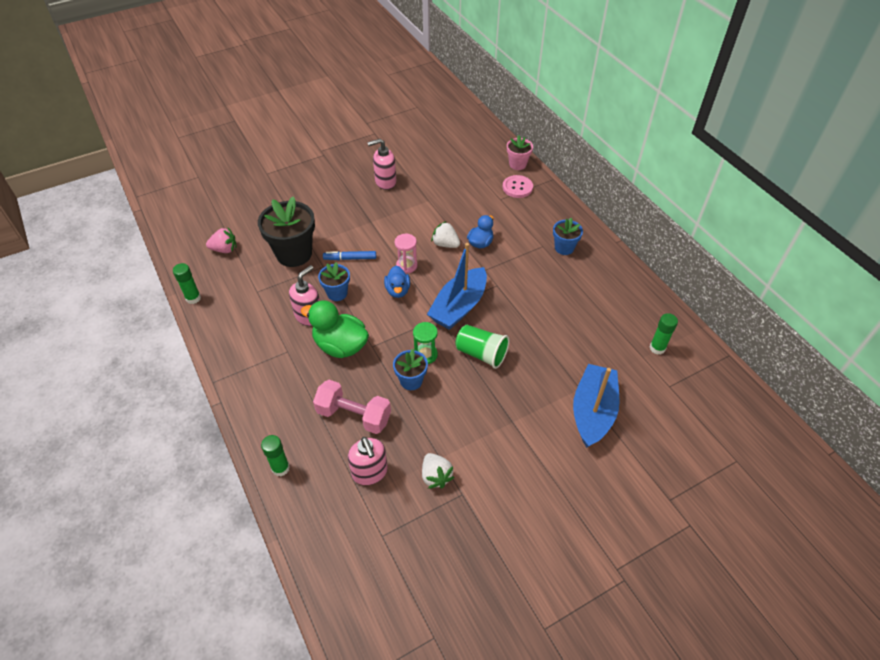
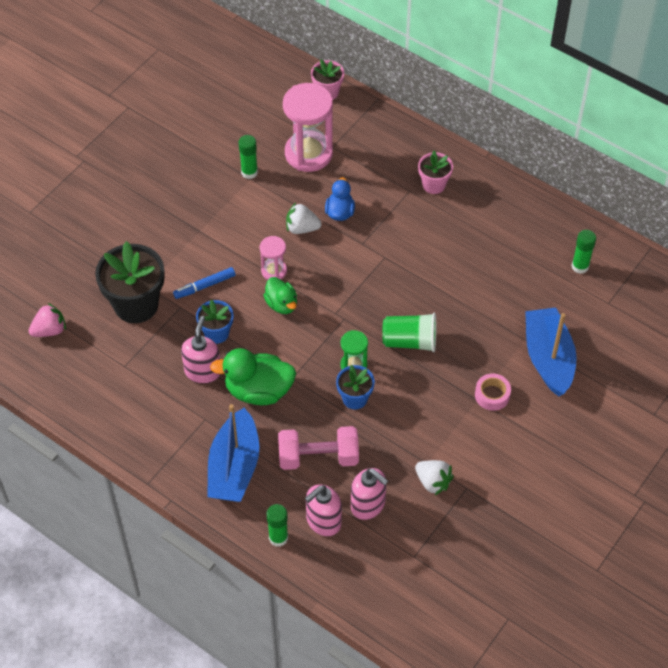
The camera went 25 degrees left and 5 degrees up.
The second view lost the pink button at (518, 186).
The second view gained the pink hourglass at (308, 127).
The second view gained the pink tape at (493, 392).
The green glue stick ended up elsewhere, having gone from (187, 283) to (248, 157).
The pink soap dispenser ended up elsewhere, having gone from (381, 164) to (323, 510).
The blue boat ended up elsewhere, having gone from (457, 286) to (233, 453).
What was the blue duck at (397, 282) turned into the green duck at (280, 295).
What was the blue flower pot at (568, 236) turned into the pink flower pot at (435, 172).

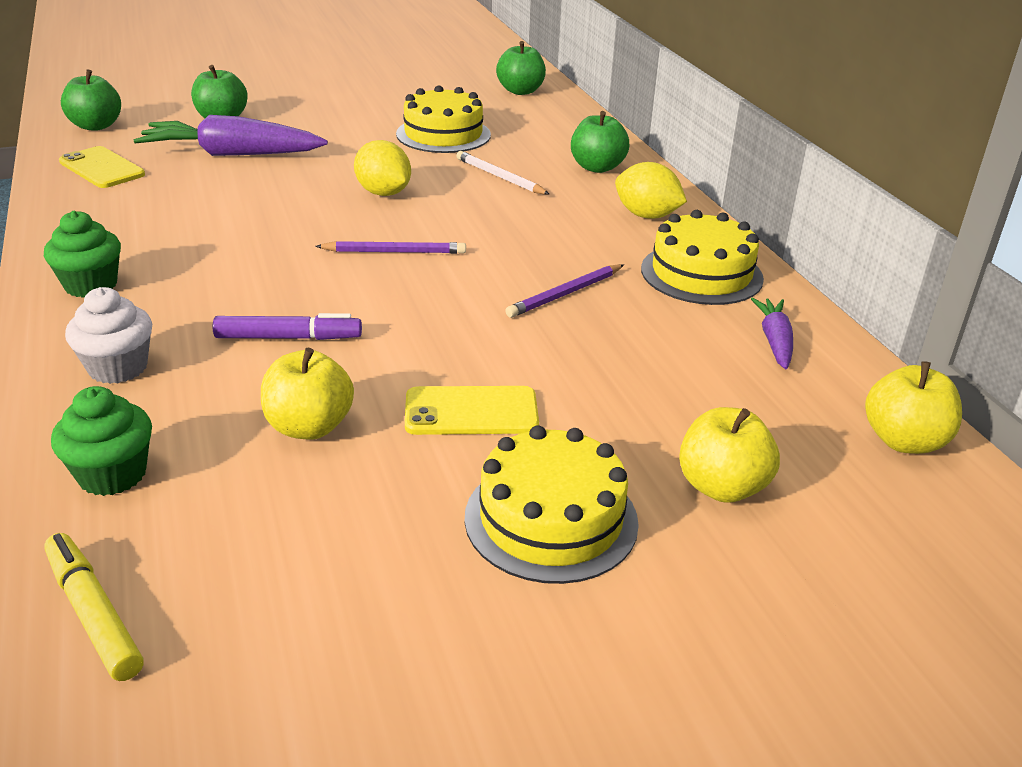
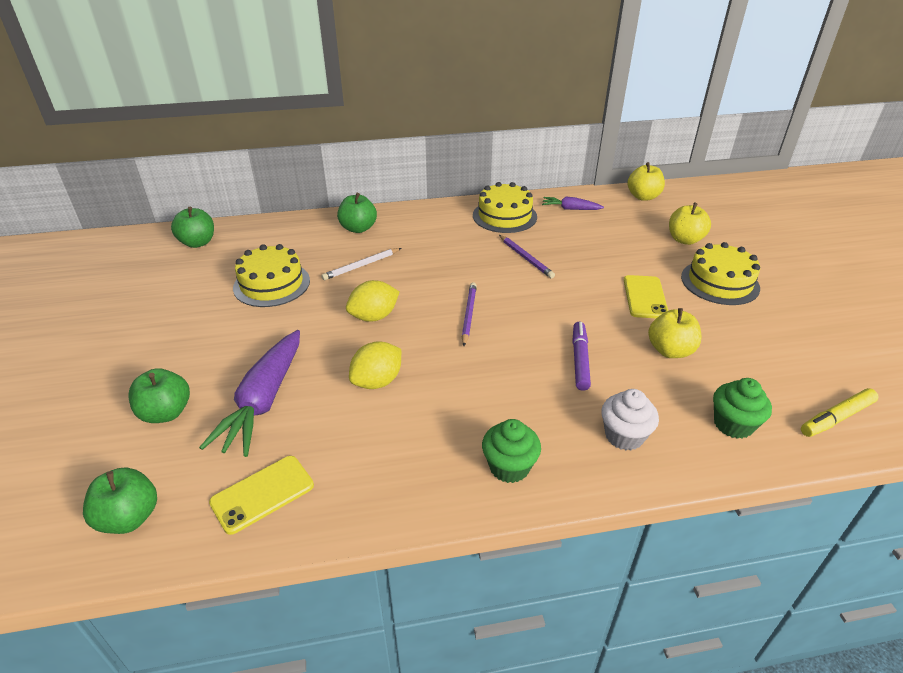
The camera went 80 degrees left and 5 degrees up.
The yellow lemon ended up elsewhere, having gone from (651, 190) to (375, 365).

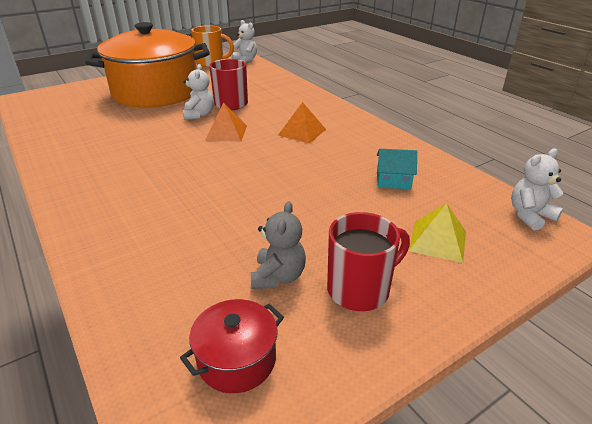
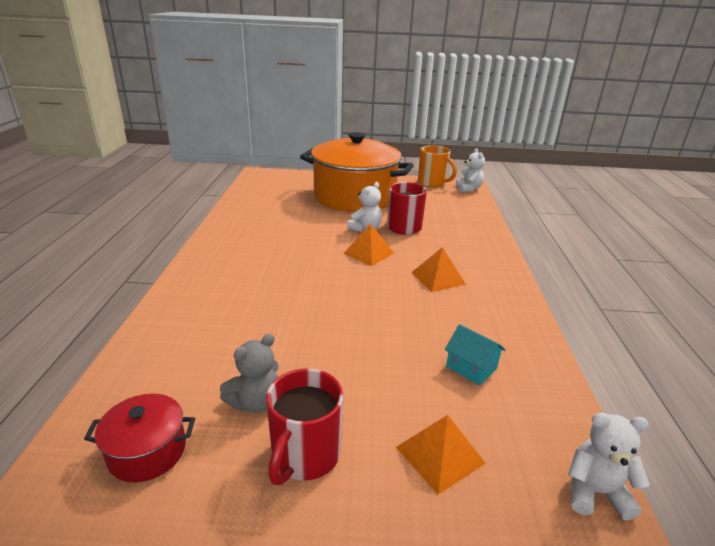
The camera went 35 degrees right and 5 degrees down.
What was the yellow pyramid at (437, 233) turned into the orange pyramid at (441, 455).
The red mug at (368, 261) ended up facing another way, 105 degrees clockwise from before.

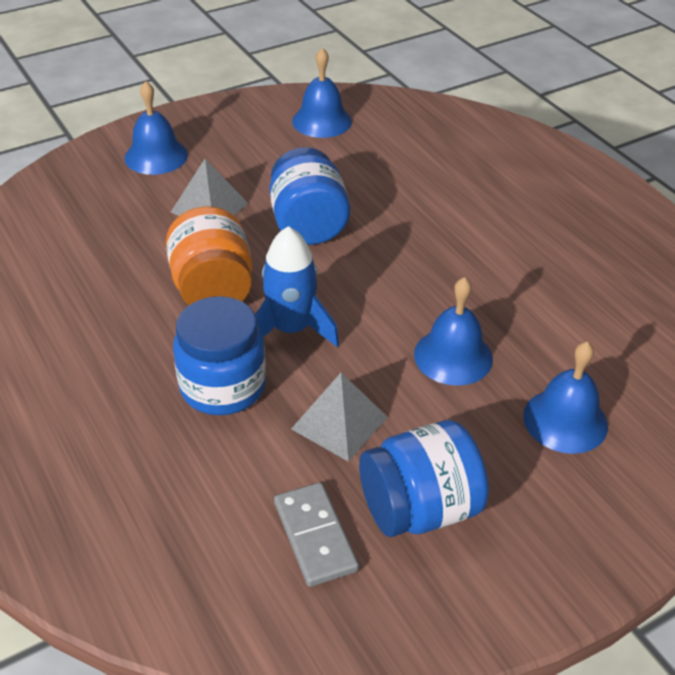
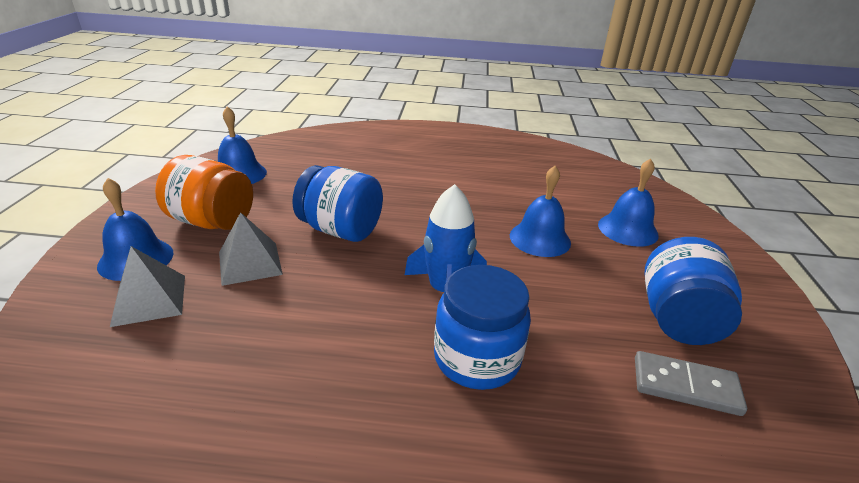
The camera went 55 degrees left and 10 degrees down.
The orange jar ended up elsewhere, having gone from (209, 255) to (204, 192).
The grey pyramid ended up elsewhere, having gone from (339, 417) to (147, 286).

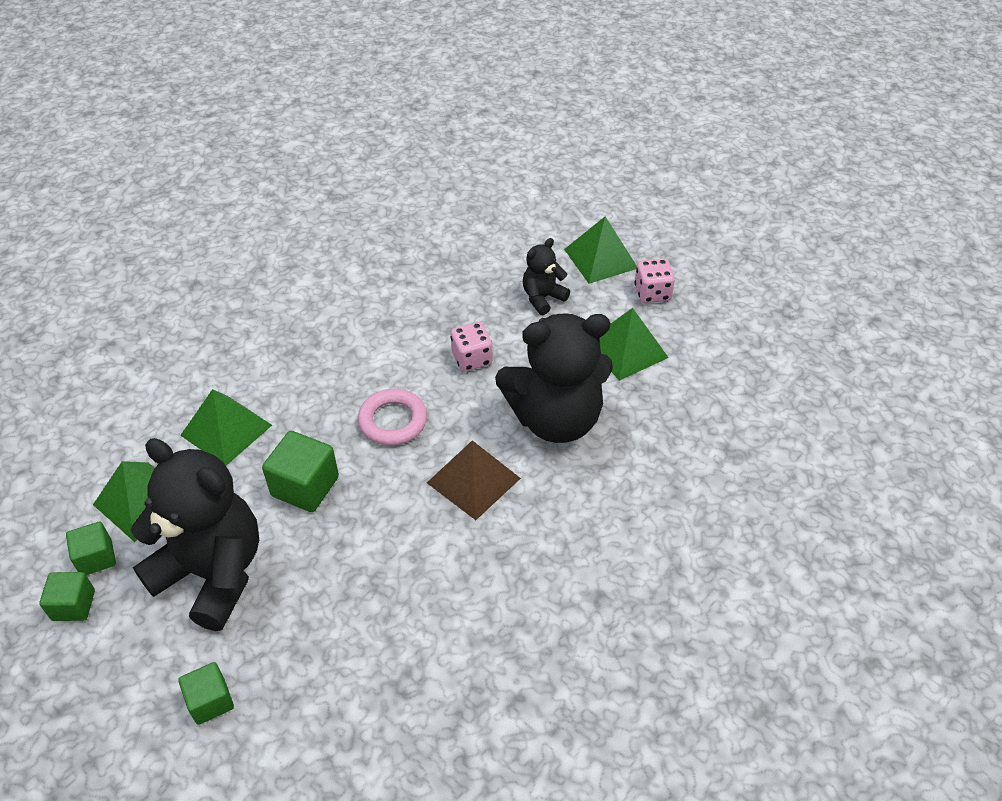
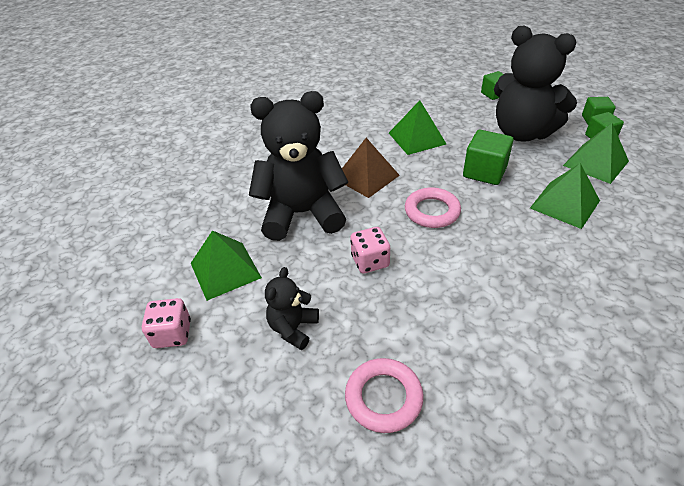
The camera went 175 degrees left and 5 degrees down.
The second view gained the pink ring at (384, 395).
The green pyramid ended up elsewhere, having gone from (600, 250) to (417, 127).
The black teddy bear at (546, 276) ended up facing another way, 150 degrees clockwise from before.

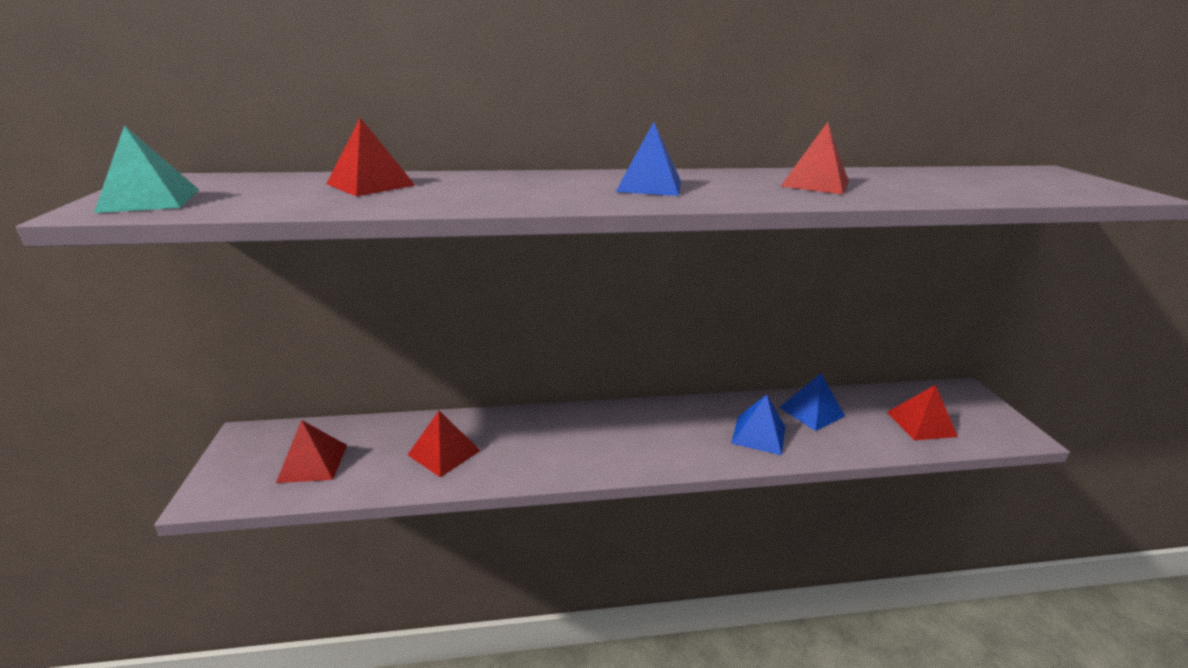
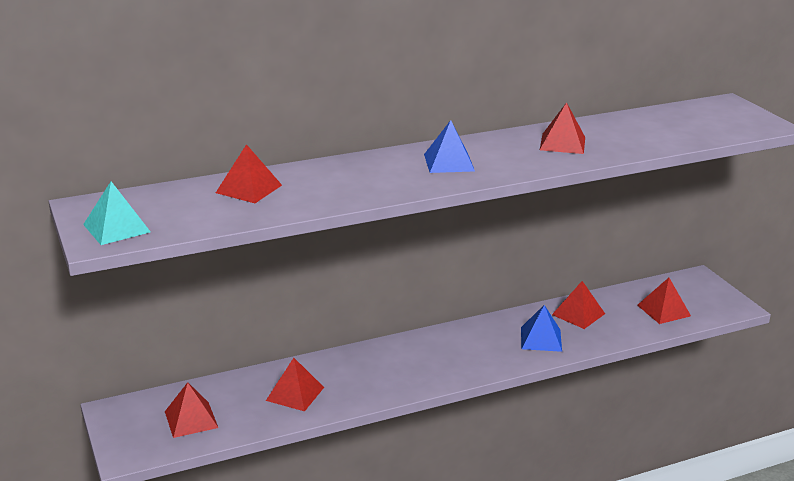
The camera went 15 degrees left and 0 degrees up.
What was the blue pyramid at (812, 402) turned into the red pyramid at (578, 305).

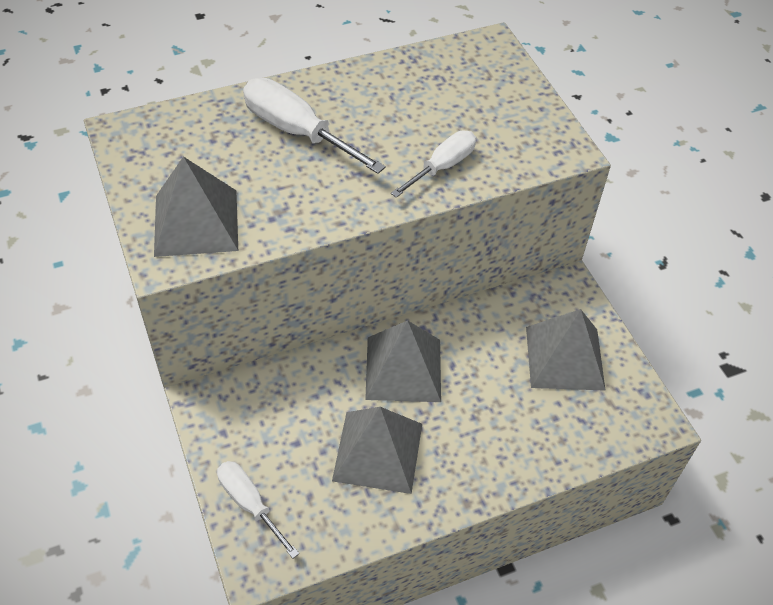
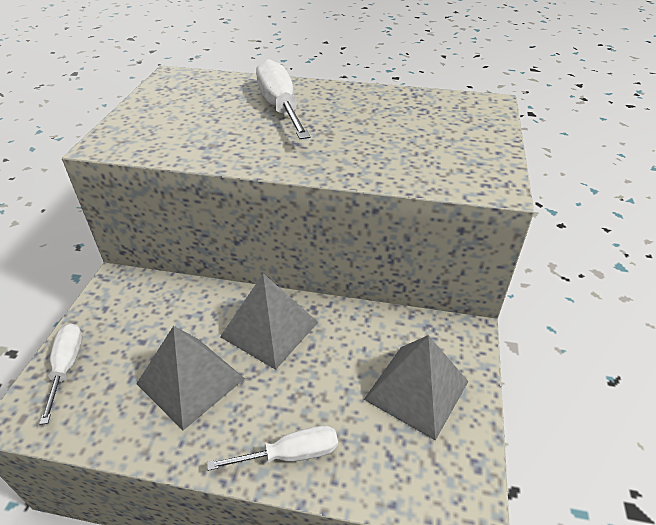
The camera went 35 degrees right and 10 degrees down.
The second view lost the grey pyramid at (196, 207).
The white screwdriver ended up elsewhere, having gone from (433, 164) to (272, 448).

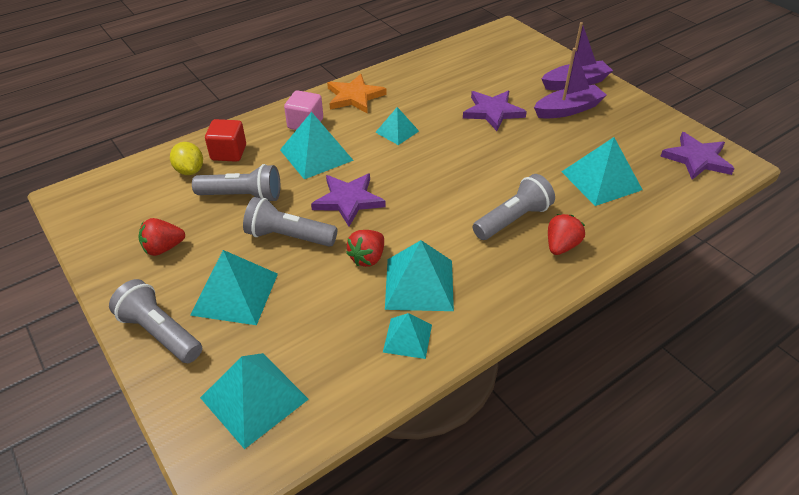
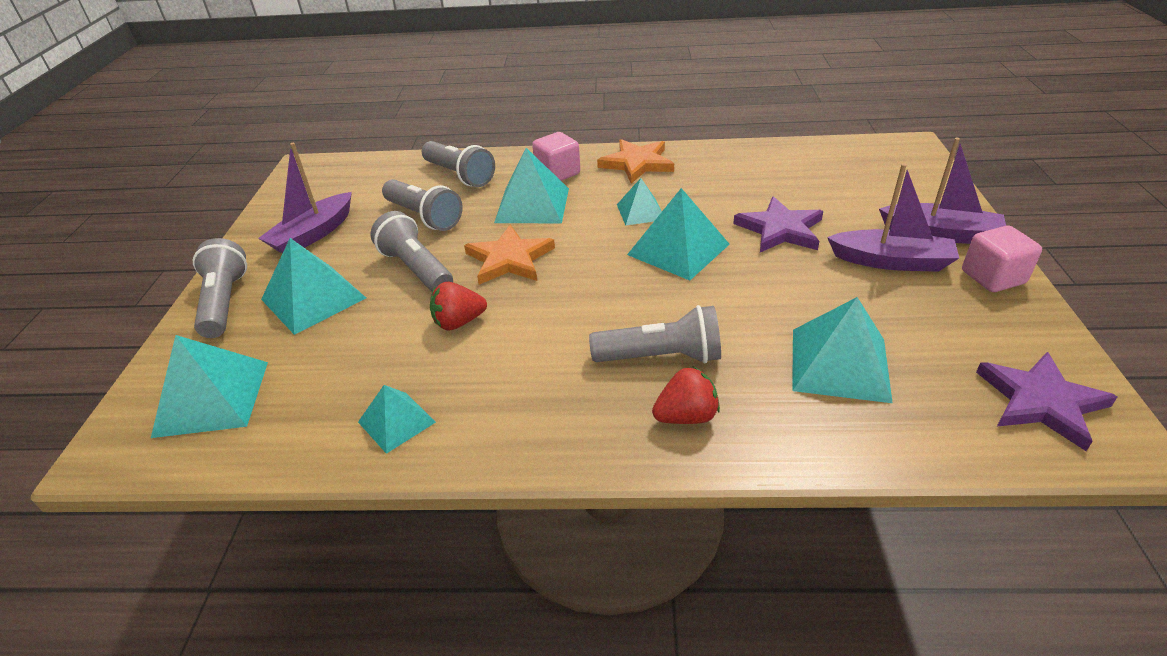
The camera went 40 degrees right and 5 degrees down.
The second view lost the yellow lemon at (186, 158).
The second view gained the pink cube at (1002, 259).
The turquoise pyramid ended up elsewhere, having gone from (419, 275) to (678, 234).
Where the red strawberry stood at (161, 237), the purple boat came to stand at (305, 198).
Where the red cube stood at (225, 140), the grey flashlight came to stand at (458, 164).
What was the purple star at (348, 199) turned into the orange star at (509, 255).

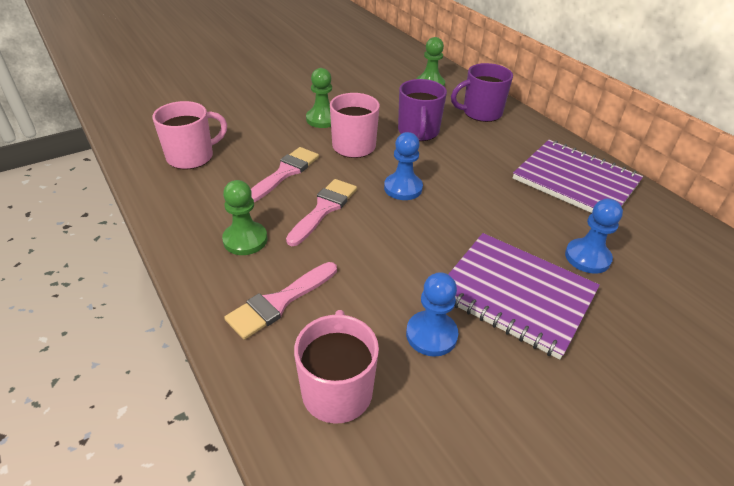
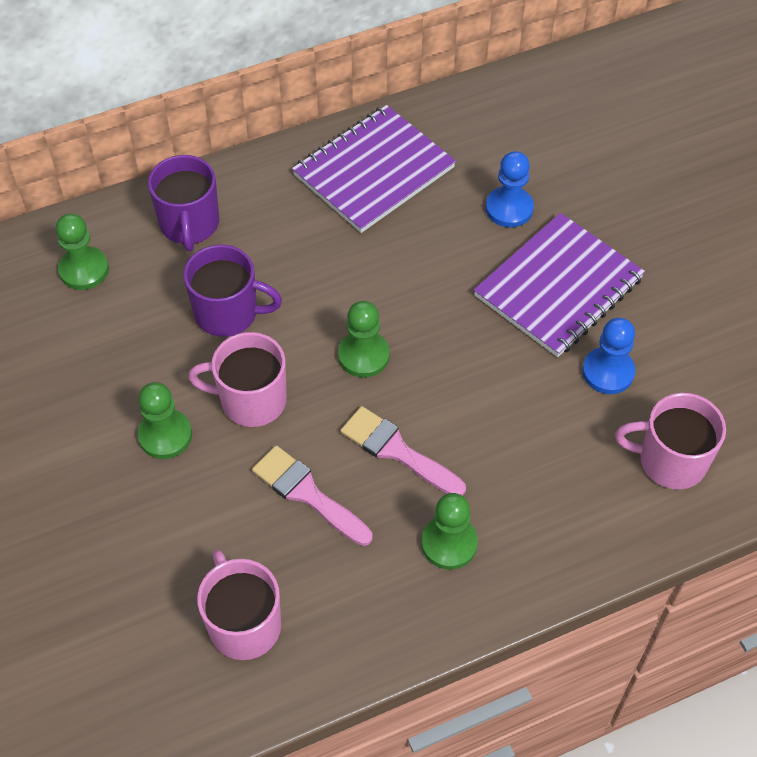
The camera went 80 degrees left and 15 degrees up.
The second view lost the pink brush at (280, 301).
What was the blue pawn at (403, 166) turned into the green pawn at (364, 339).

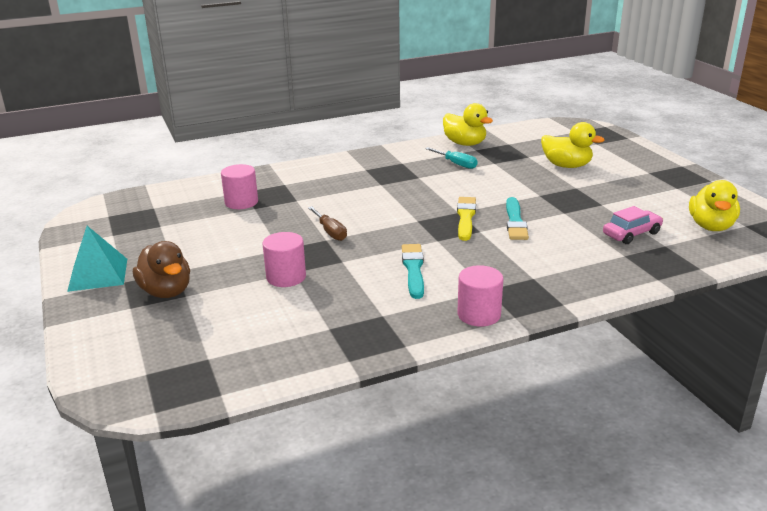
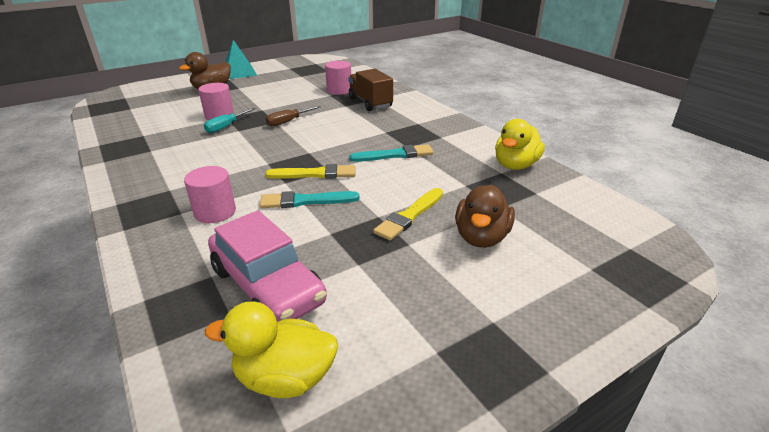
The camera went 80 degrees right and 5 degrees up.
The second view gained the brown truck at (370, 90).
The second view gained the yellow brush at (408, 214).
The turquoise brush ended up elsewhere, having gone from (413, 271) to (391, 153).
The turquoise screwdriver ended up elsewhere, having gone from (451, 158) to (229, 120).
The pink cylinder ended up elsewhere, having gone from (480, 296) to (210, 194).
What was the yellow duck at (573, 145) turned into the brown duck at (485, 216).
The size of the pink car at (633, 225) changed by a factor of 1.71.

